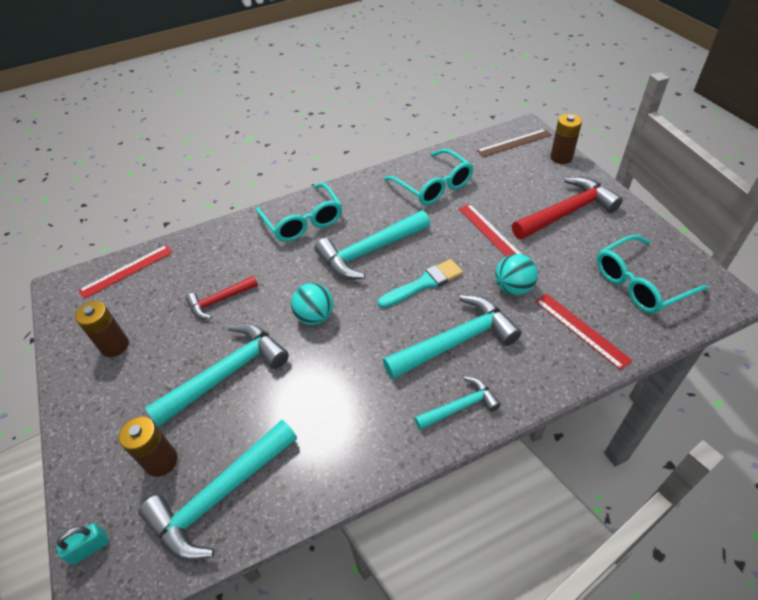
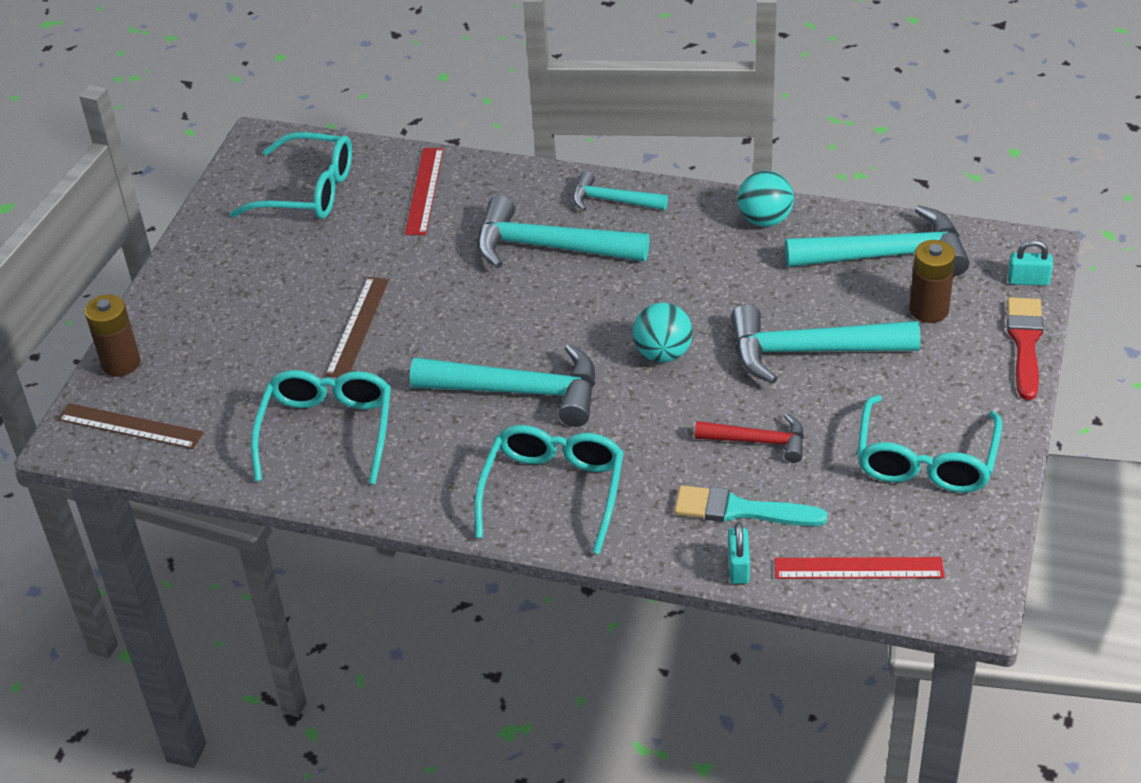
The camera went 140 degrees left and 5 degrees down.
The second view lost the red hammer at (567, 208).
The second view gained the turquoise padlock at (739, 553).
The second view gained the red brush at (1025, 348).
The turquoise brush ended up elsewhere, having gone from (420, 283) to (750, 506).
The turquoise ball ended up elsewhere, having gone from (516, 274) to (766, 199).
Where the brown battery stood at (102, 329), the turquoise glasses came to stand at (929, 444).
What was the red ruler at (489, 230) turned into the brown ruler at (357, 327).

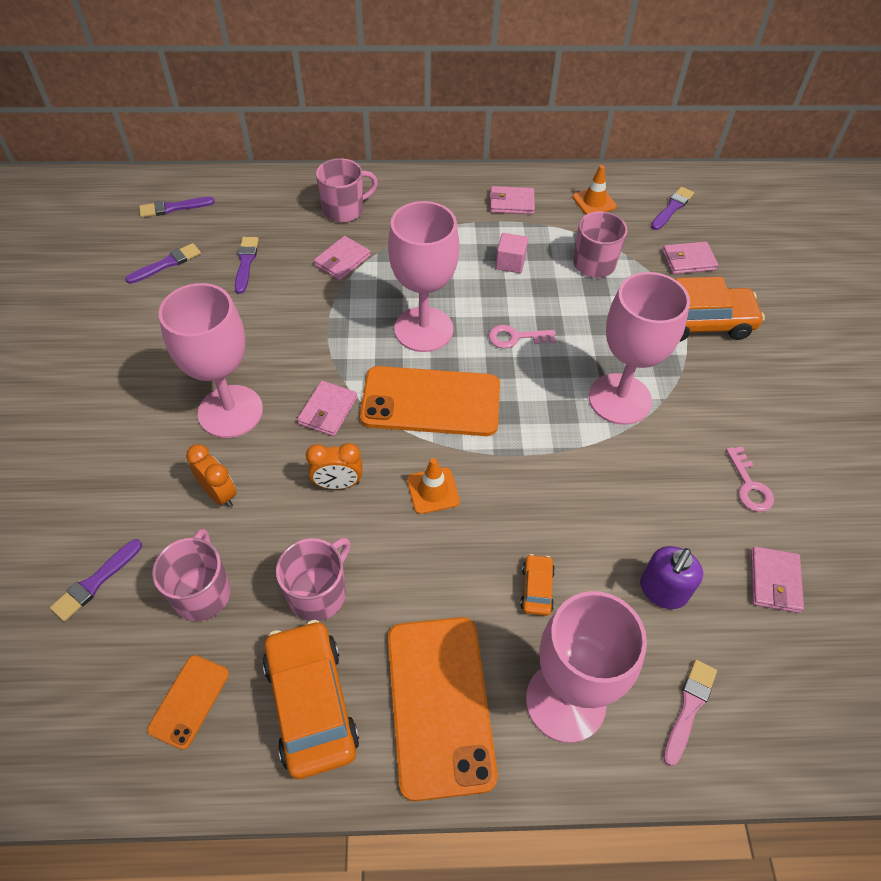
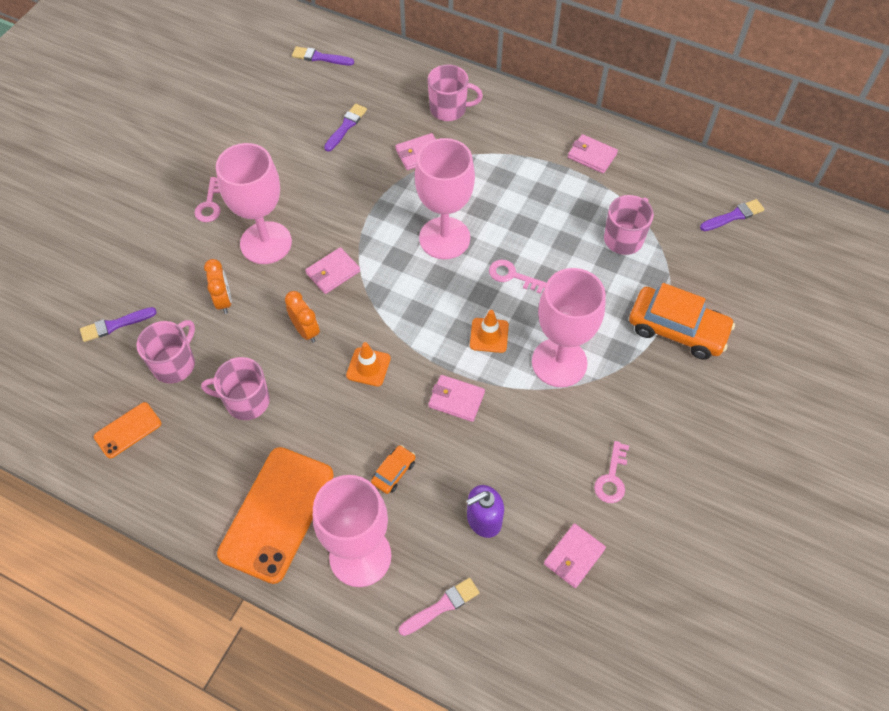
The camera went 30 degrees right and 5 degrees up.
The second view lost the purple brush at (163, 263).
The second view lost the orange car at (310, 699).
The second view lost the orange phone at (430, 401).
The second view lost the pink cube at (512, 253).
The second view gained the pink key at (207, 199).
The orange traffic cone ended up elsewhere, having gone from (595, 190) to (489, 331).
The pink wallet ended up elsewhere, having gone from (690, 258) to (456, 398).
The pink mug at (313, 579) ended up facing another way, 150 degrees counterclockwise from before.
The orange clock at (334, 466) ended up facing another way, 150 degrees counterclockwise from before.

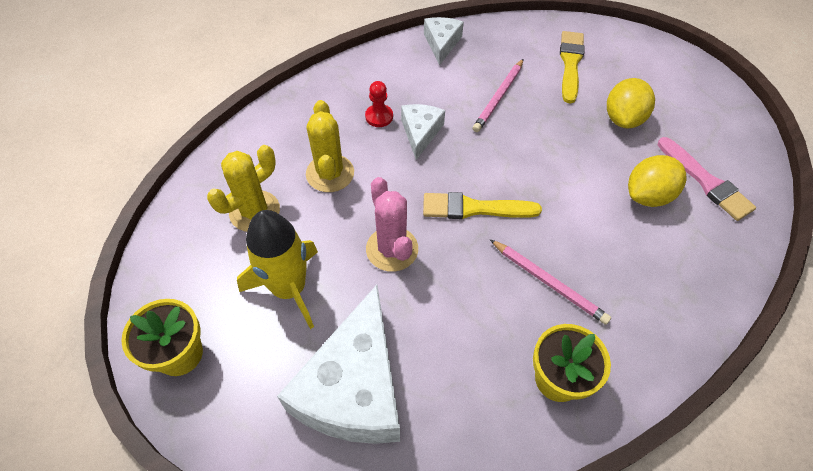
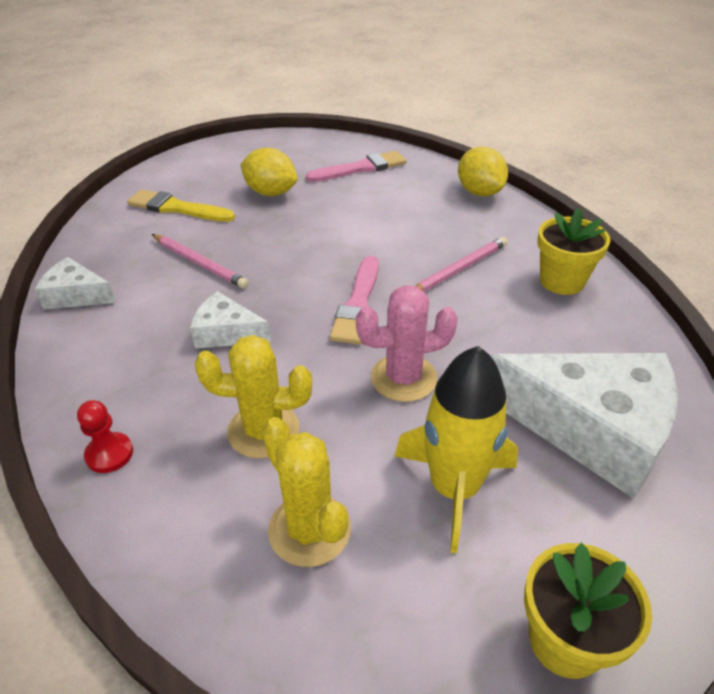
The camera went 80 degrees left and 15 degrees down.
The red pawn ended up elsewhere, having gone from (379, 104) to (105, 436).
The yellow lemon ended up elsewhere, having gone from (657, 181) to (483, 172).
What was the yellow brush at (482, 205) turned into the pink brush at (354, 300).

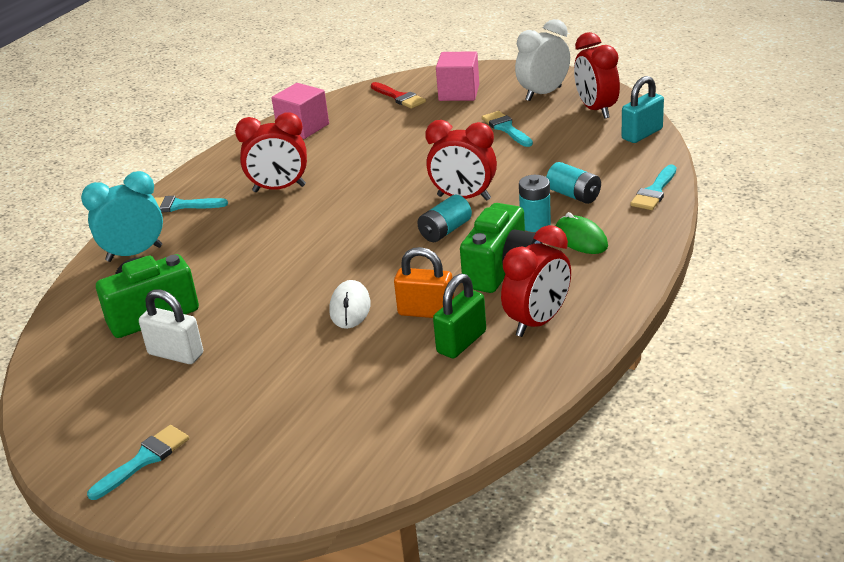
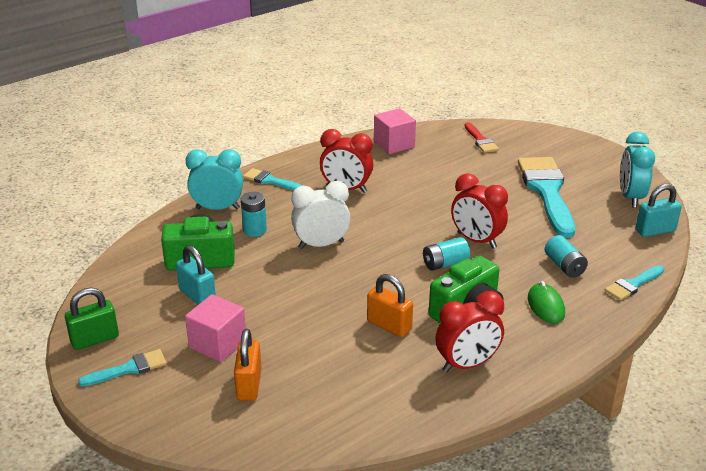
The camera went 20 degrees right and 0 degrees up.
The second view lost the white mouse at (350, 304).
The second view gained the orange padlock at (248, 365).
The green padlock ended up elsewhere, having gone from (459, 316) to (92, 318).
The pink cube ended up elsewhere, having gone from (457, 76) to (215, 328).
The white clock ended up elsewhere, having gone from (542, 60) to (320, 215).
The turquoise battery ended up elsewhere, having gone from (535, 203) to (254, 214).
What was the white padlock at (171, 326) turned into the turquoise padlock at (196, 275).
What was the red clock at (597, 75) turned into the turquoise clock at (637, 170).
The size of the turquoise brush at (507, 129) changed by a factor of 2.10.

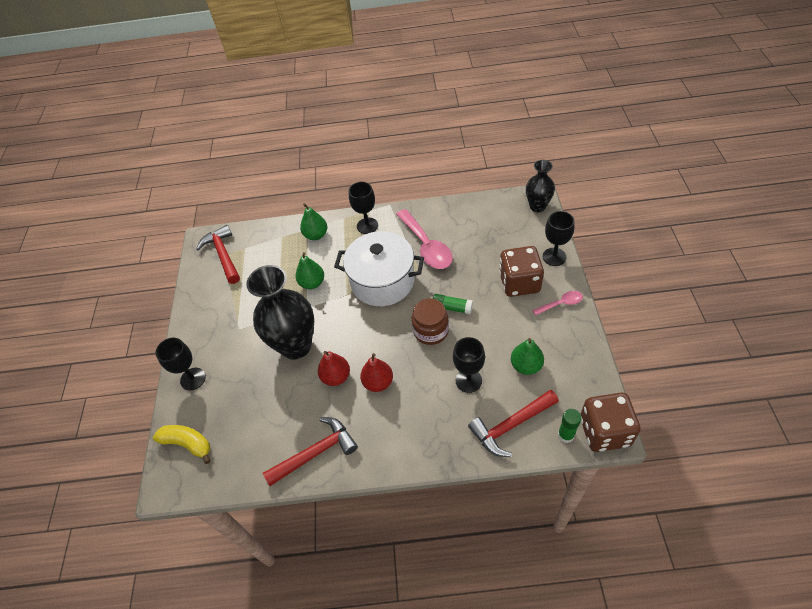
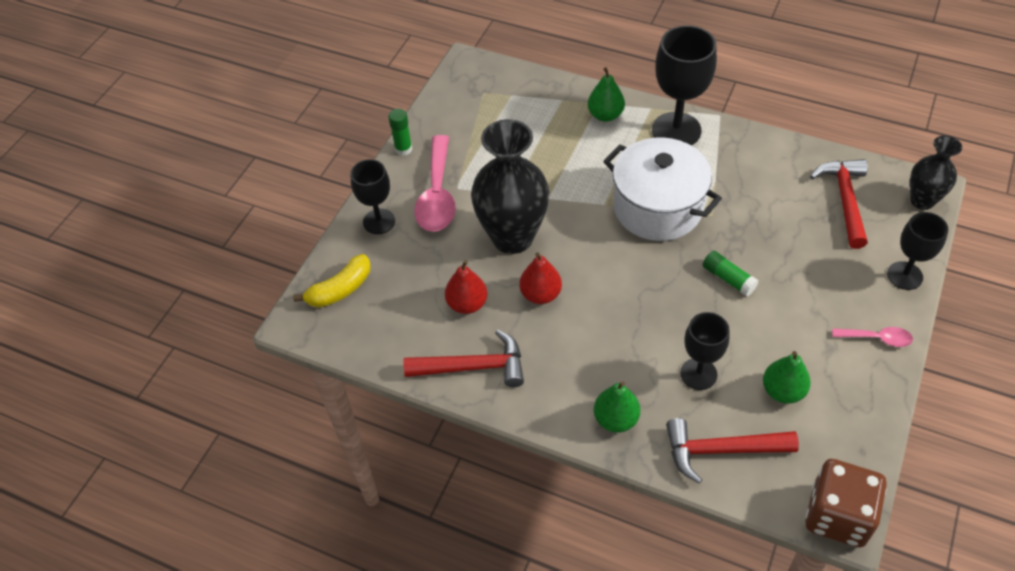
The camera went 25 degrees right and 0 degrees up.
The second view lost the brown jar at (430, 321).
The second view lost the brown dice at (521, 271).
The red hammer ended up elsewhere, having gone from (218, 254) to (839, 204).
The green pear ended up elsewhere, having gone from (309, 270) to (617, 407).
The red pear ended up elsewhere, having gone from (376, 372) to (466, 287).
The pink spoon ended up elsewhere, having gone from (424, 239) to (435, 183).
The green glue stick ended up elsewhere, having gone from (570, 426) to (400, 132).
The yellow banana at (182, 444) ended up facing another way, 90 degrees clockwise from before.
The size of the black goblet at (363, 208) changed by a factor of 1.61.

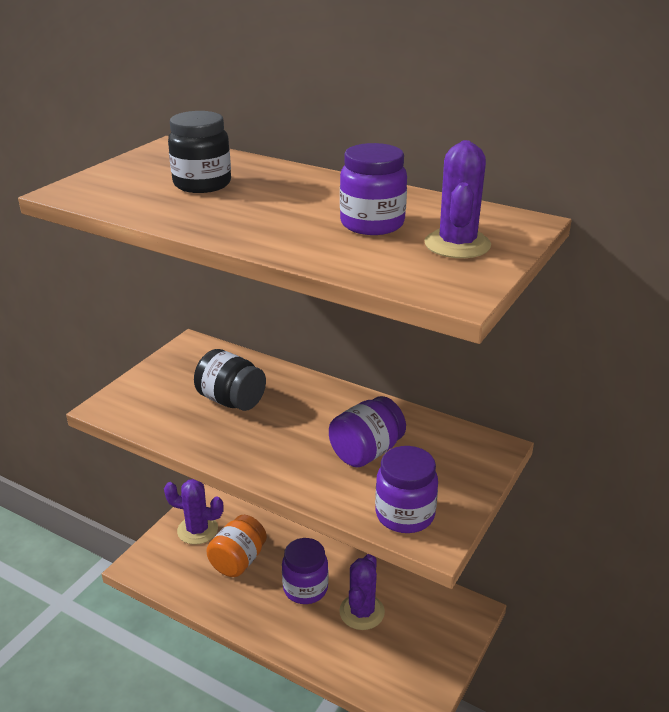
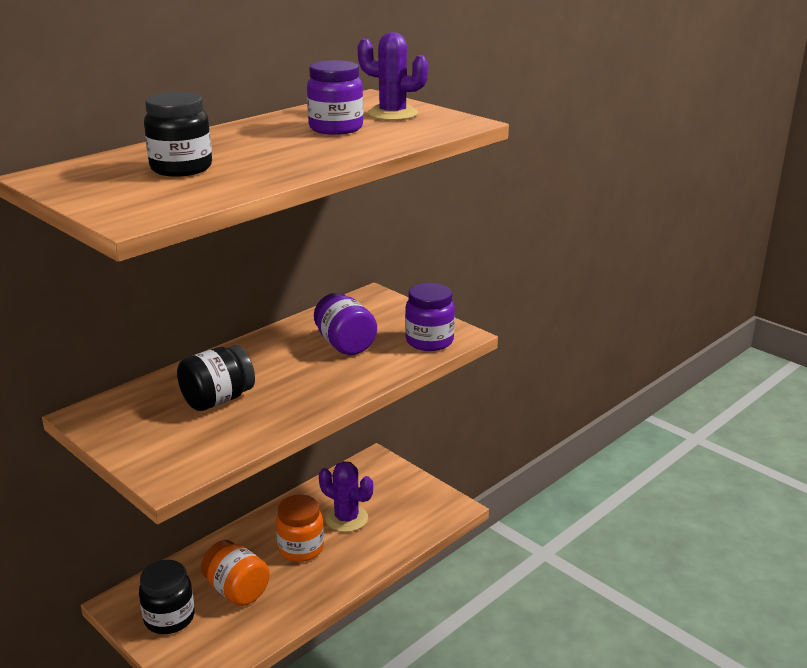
The camera went 75 degrees left and 5 degrees down.
Where the purple cactus stood at (194, 512), the black jar came to stand at (167, 597).
What was the purple jar at (305, 571) turned into the orange jar at (300, 528).

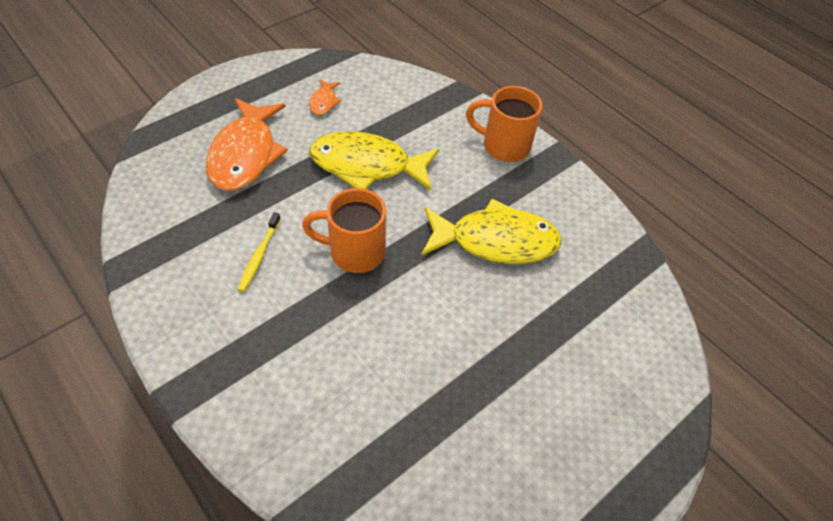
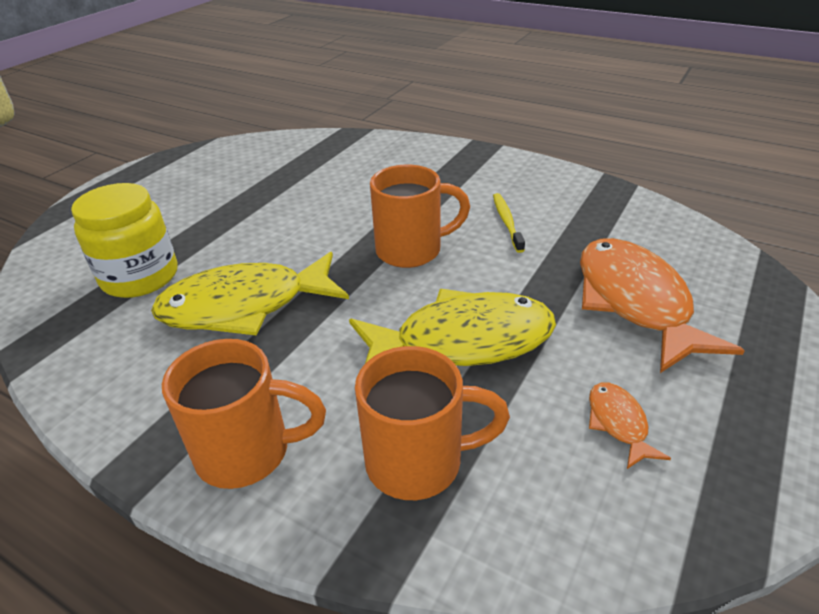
The camera went 165 degrees right and 15 degrees down.
The second view gained the yellow jar at (124, 240).
The second view gained the orange mug at (432, 423).

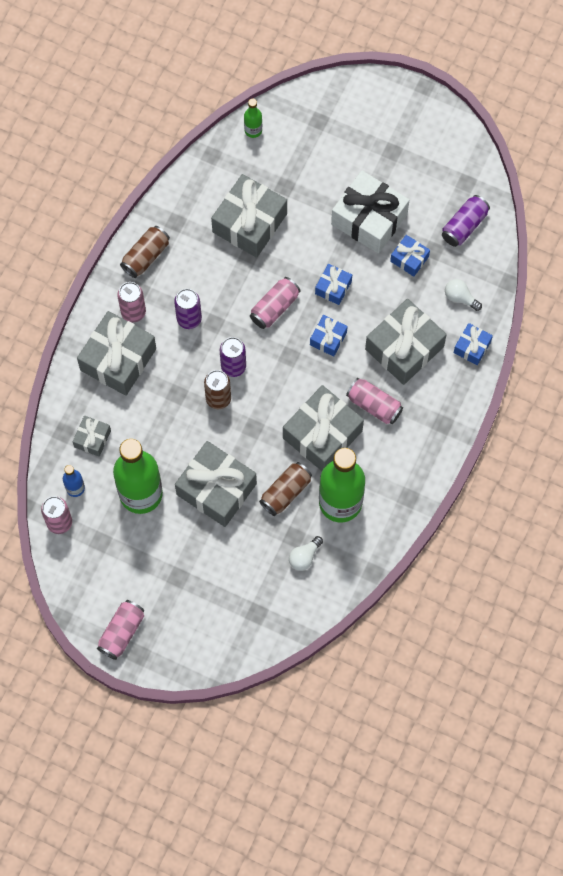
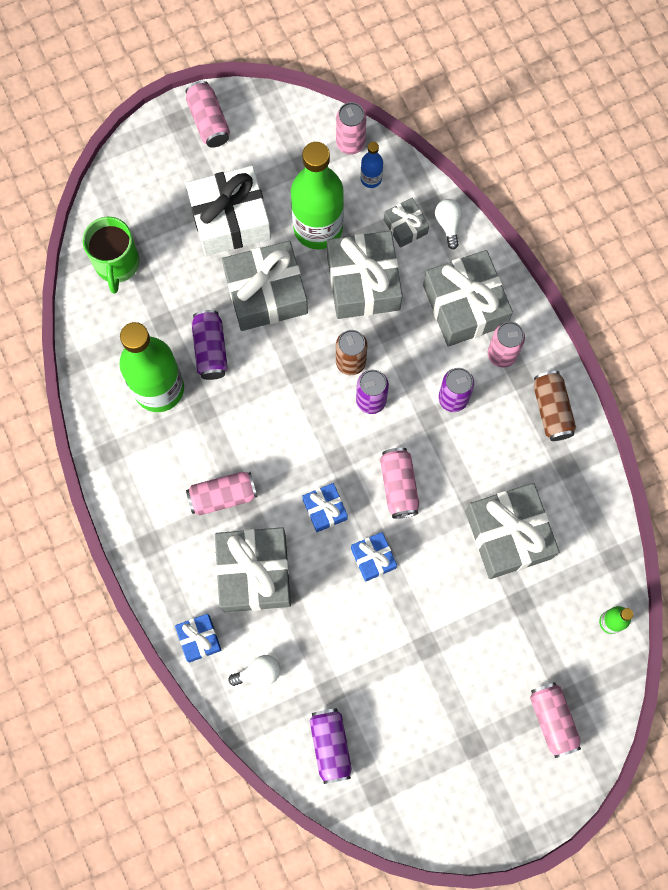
The camera went 130 degrees right and 5 degrees up.
The second view lost the blue gift at (410, 256).
The second view gained the green mug at (111, 255).
The second view gained the pink can at (555, 720).
The grey gift ended up elsewhere, having gone from (323, 428) to (365, 275).
The white light bulb ended up elsewhere, having gone from (306, 553) to (448, 224).
The white gift ended up elsewhere, having gone from (370, 212) to (228, 210).
What was the brown can at (285, 489) turned into the purple can at (210, 345).

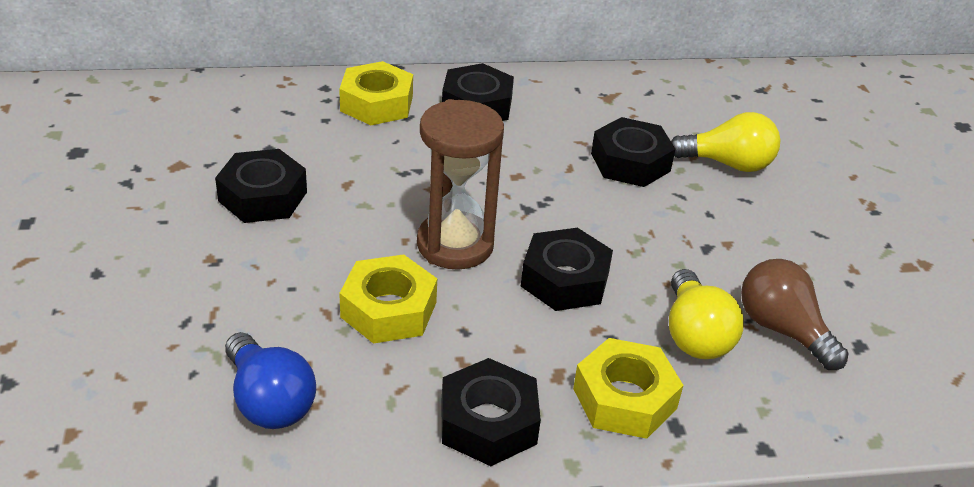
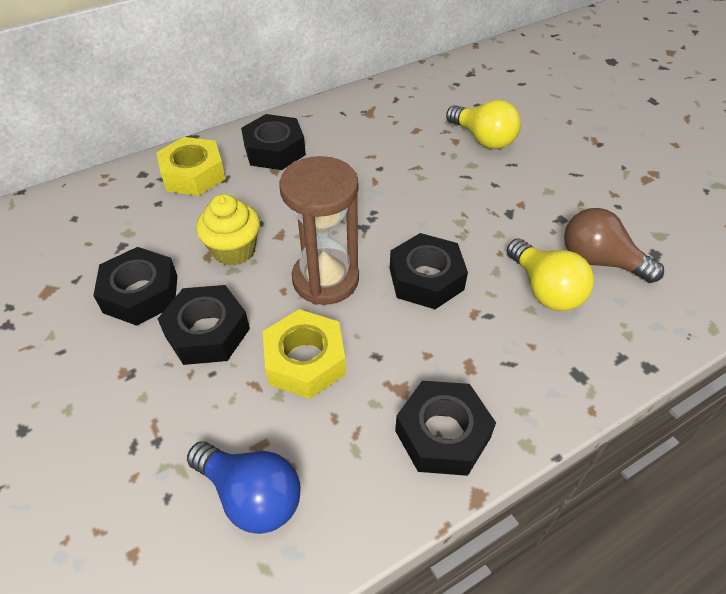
The camera went 20 degrees left and 10 degrees up.
The second view lost the yellow nut at (628, 388).
The second view gained the yellow cupcake at (228, 230).
The black nut ended up elsewhere, having gone from (633, 152) to (204, 325).
The yellow light bulb at (726, 142) ended up facing another way, 60 degrees clockwise from before.

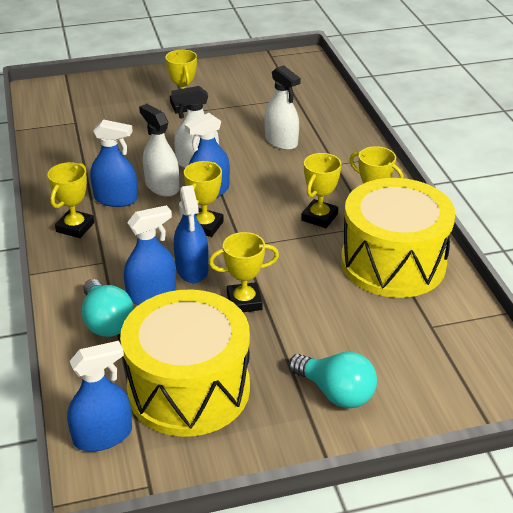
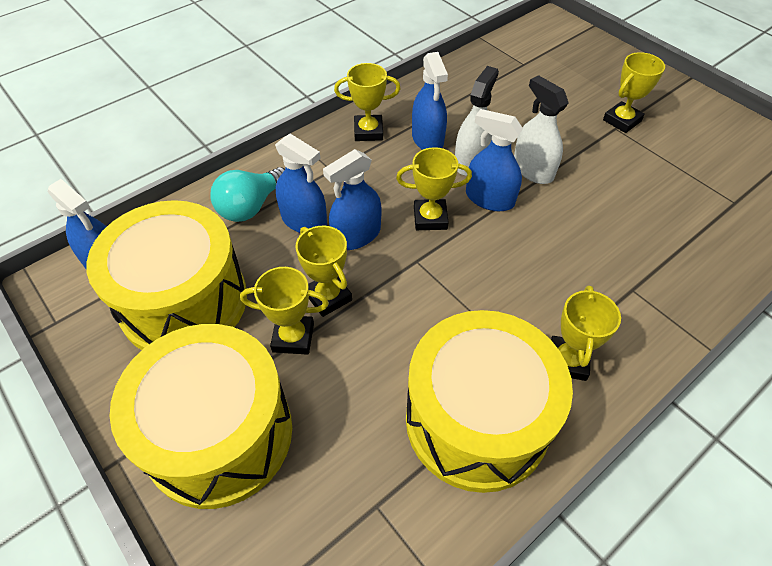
The camera went 65 degrees right and 15 degrees up.
The second view lost the white spray bottle at (282, 107).
The yellow trophy ended up elsewhere, having gone from (321, 190) to (284, 311).
Where the turquoise light bulb stood at (333, 380), the yellow drum came to stand at (200, 416).

